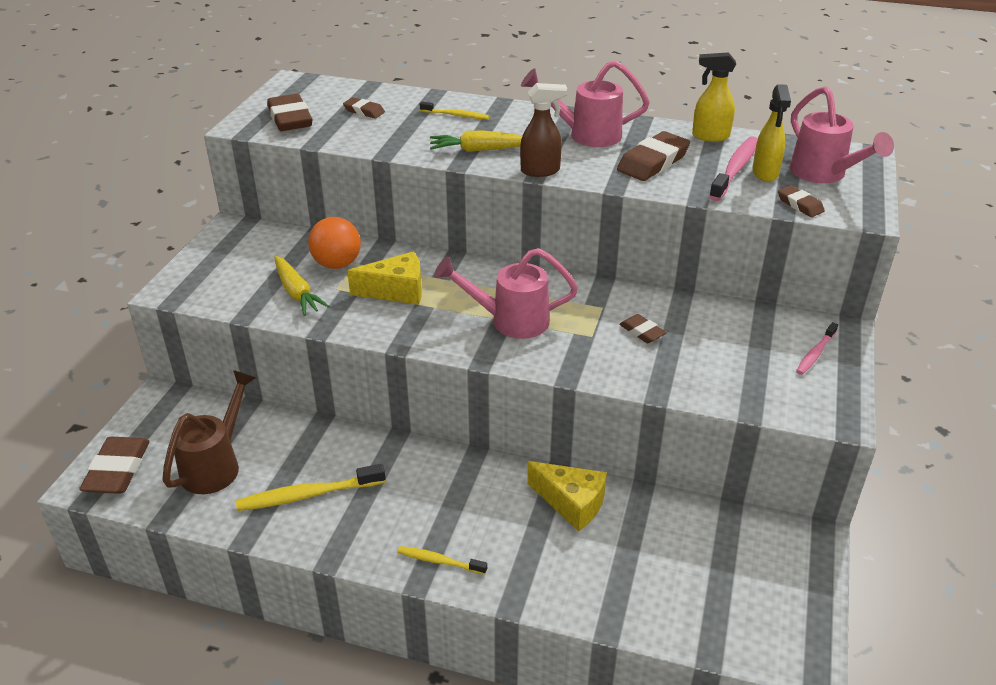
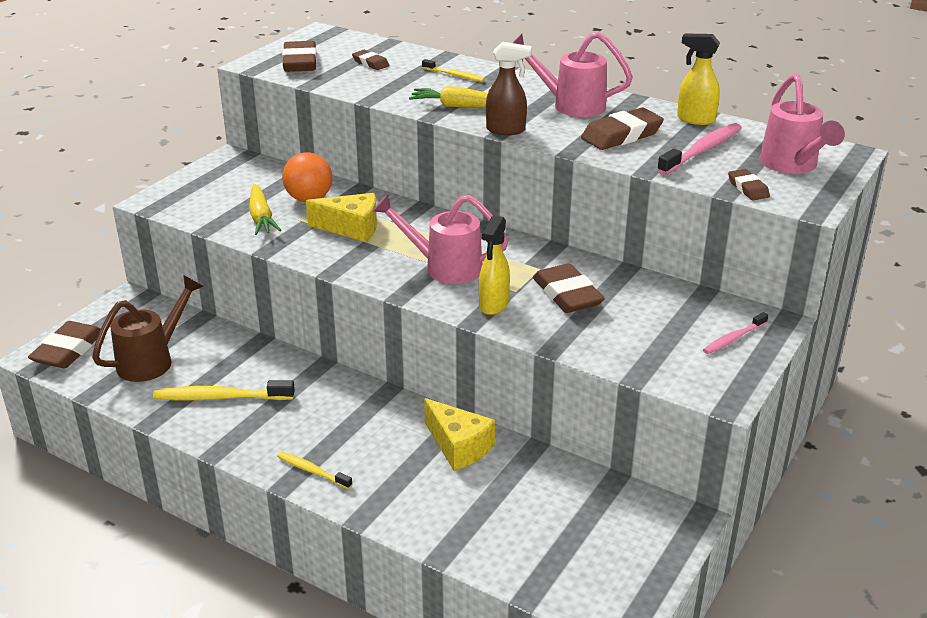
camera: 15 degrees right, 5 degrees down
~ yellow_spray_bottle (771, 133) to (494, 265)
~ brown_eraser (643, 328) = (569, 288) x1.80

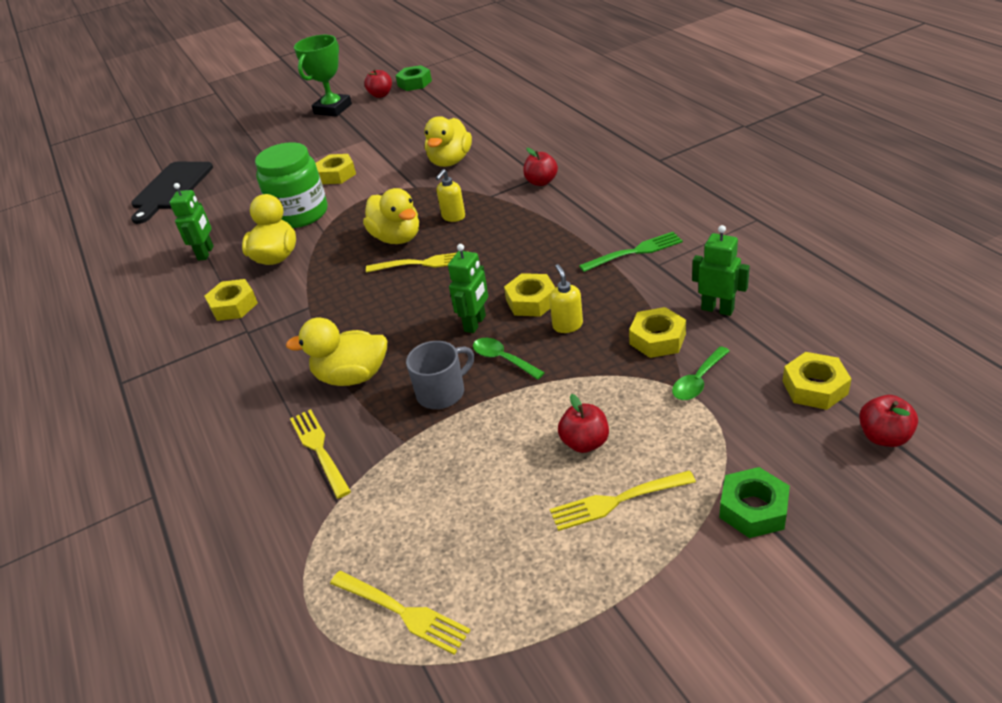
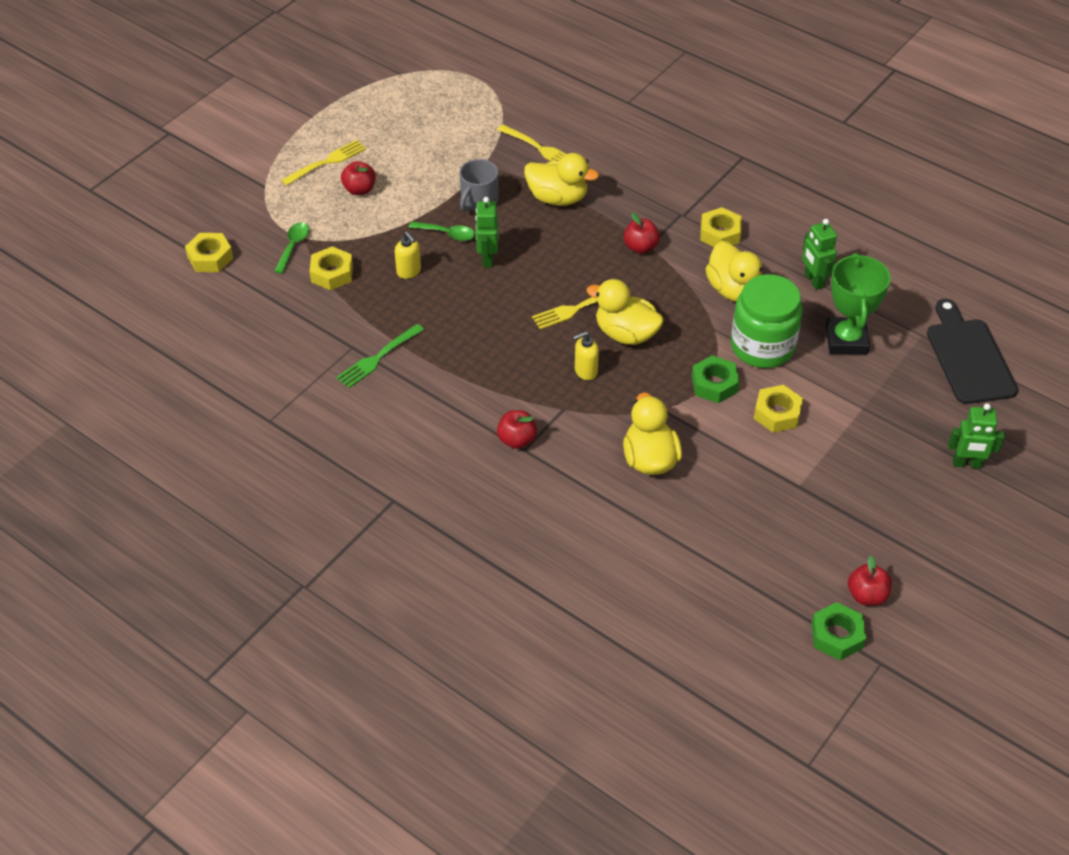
camera: 150 degrees right, 10 degrees up
- yellow_fork (400, 613)
- yellow_nut (530, 295)
~ green_trophy (323, 76) to (858, 303)
~ green_robot (721, 270) to (976, 436)
~ green_nut (754, 502) to (716, 379)
~ red_apple (888, 421) to (642, 233)
~ yellow_duck (336, 351) = (561, 179) 45 degrees clockwise
~ yellow_soap_dispenser (450, 195) = (586, 355) 120 degrees counterclockwise

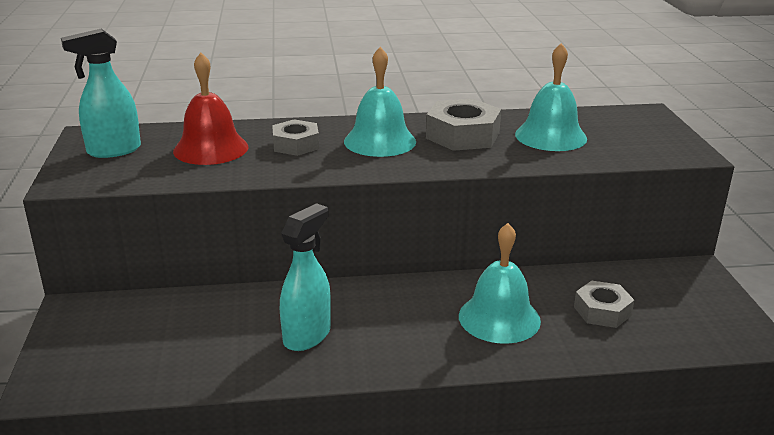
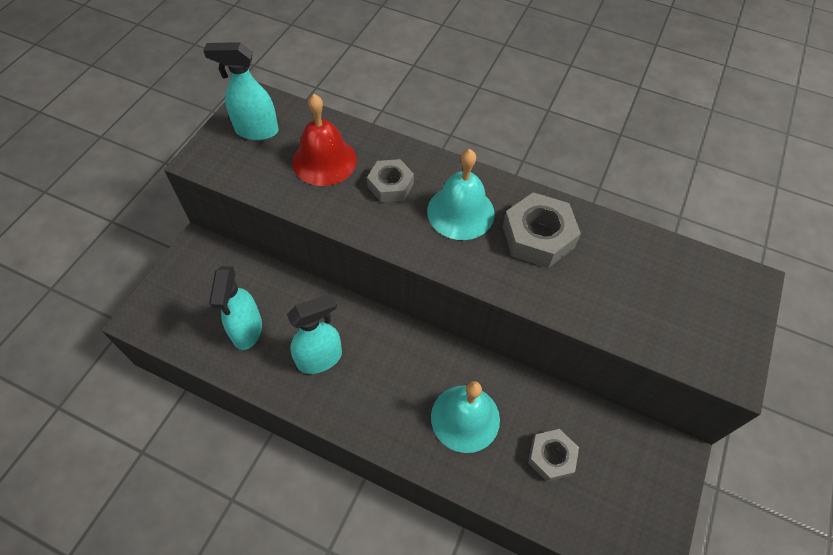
camera: 30 degrees right, 30 degrees up
- turquoise_bell (551, 97)
+ turquoise_spray_bottle (235, 308)

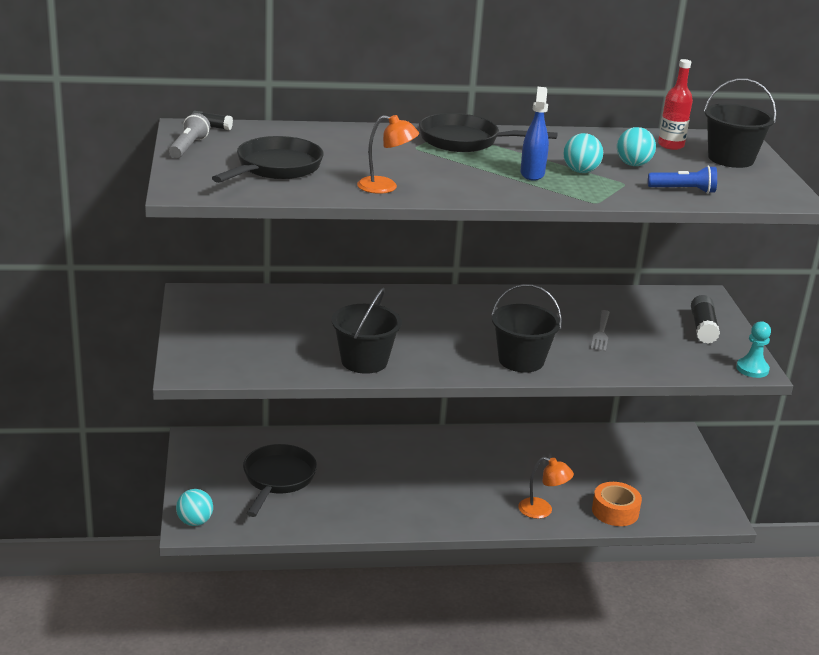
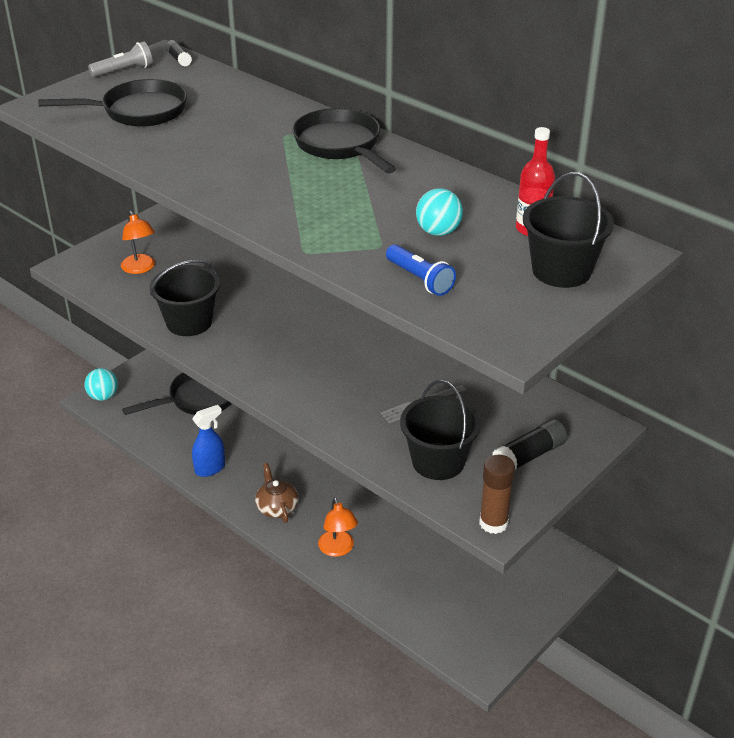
camera: 50 degrees right, 10 degrees up
- turquoise_ball (583, 153)
- orange_tape (617, 504)
+ brown_teapot (276, 493)
~ orange_lamp (388, 154) to (138, 242)
~ black_bucket (526, 328) to (440, 430)
~ blue_spray_bottle (534, 134) to (208, 441)
~ turquoise_pawn (753, 349) to brown_glue_stick (497, 494)

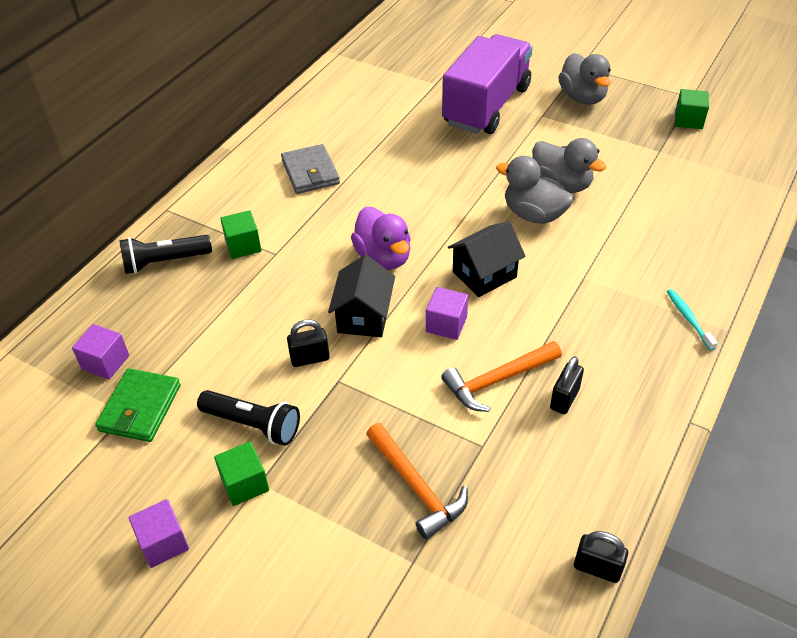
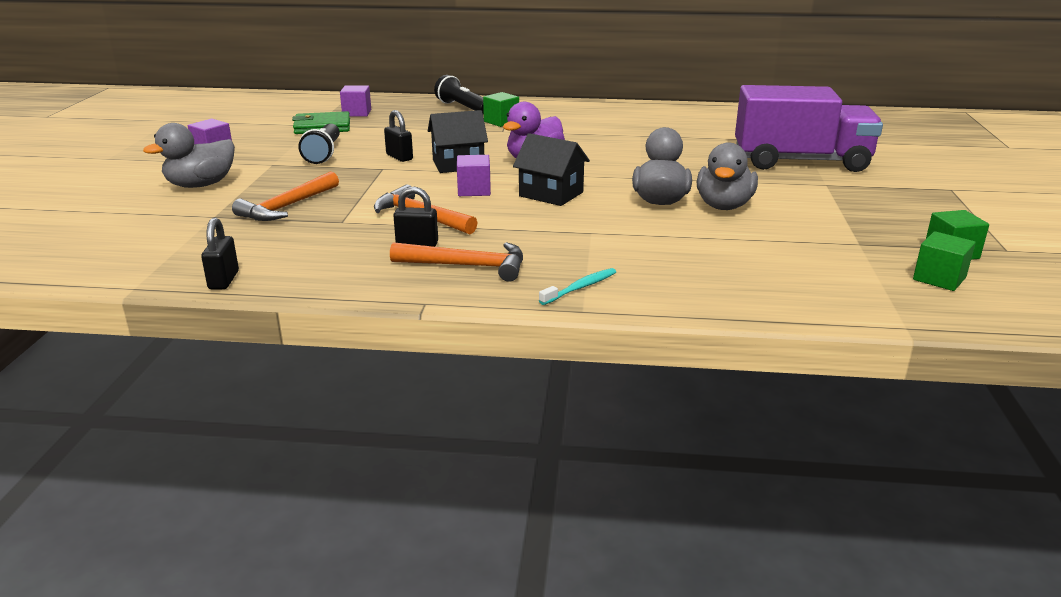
camera: 65 degrees right, 20 degrees down
- grey_wallet (310, 169)
+ orange_hammer (456, 262)
~ green_cube (241, 474) to (944, 261)
~ grey_duck (584, 79) to (189, 155)

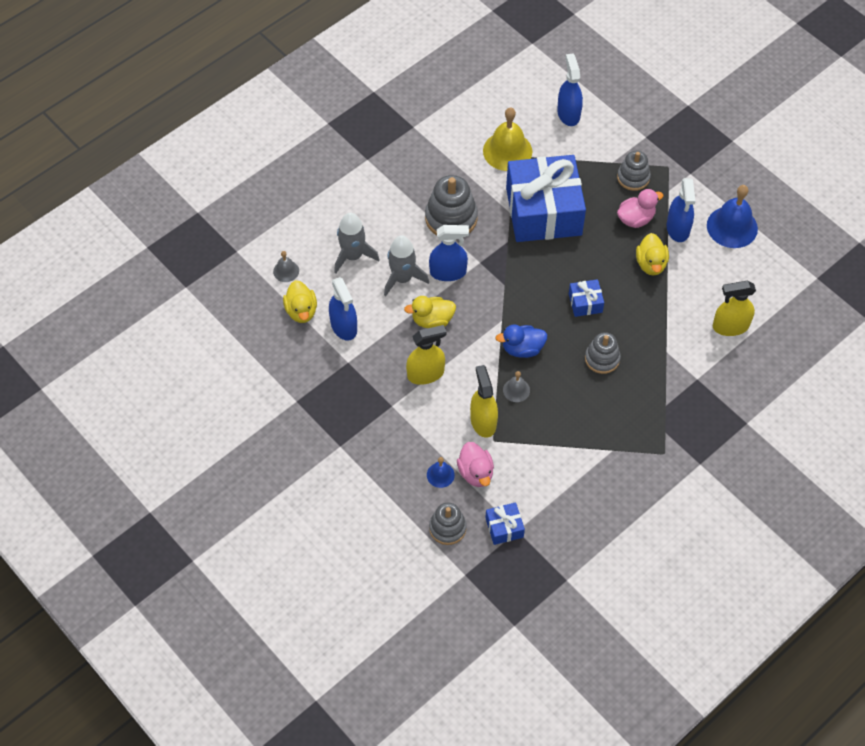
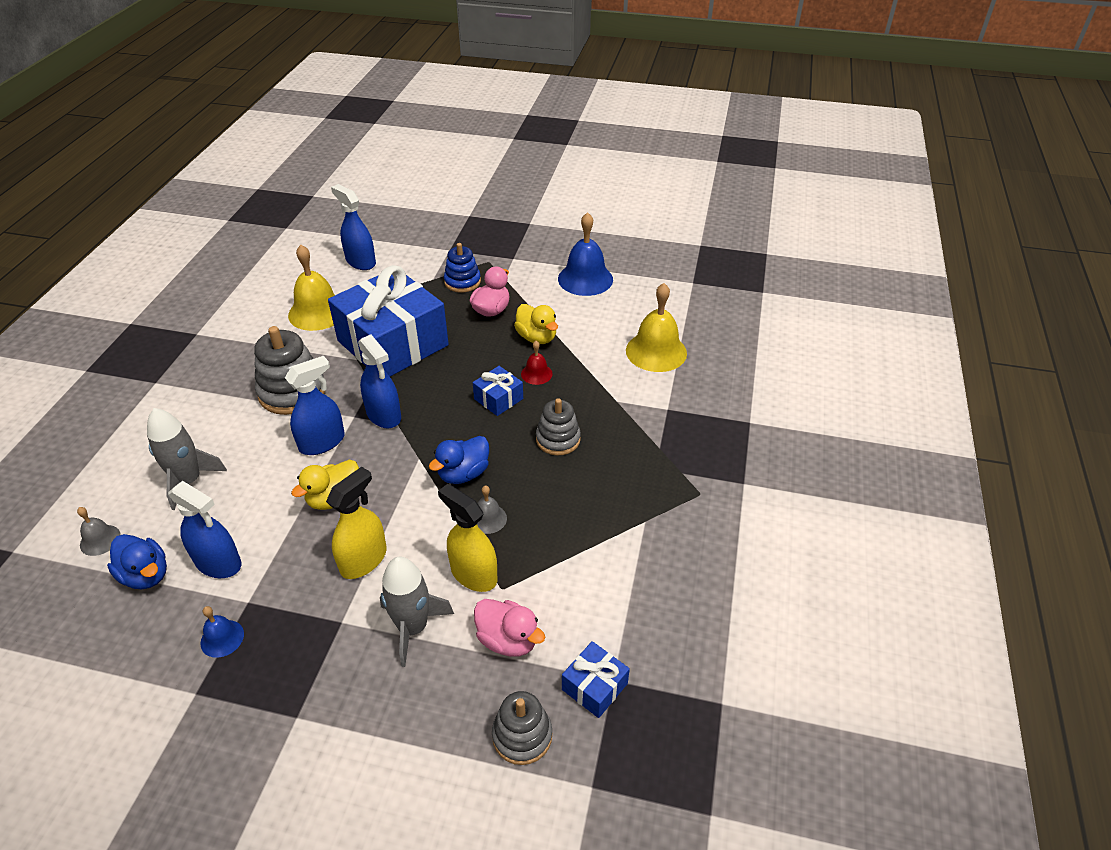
camera: 35 degrees left, 15 degrees down
+ red_bell (537, 363)
~ grey_rocket (406, 265) to (417, 612)
~ blue_bell (441, 472) to (222, 632)
~ blue_spray_bottle (681, 210) to (379, 381)
~ yellow_spray_bottle (734, 308) to yellow_bell (656, 327)
~ yellow_duck (300, 301) to blue_duck (137, 561)
~ grey_stacking_toy (634, 171) to blue_stacking_toy (462, 268)

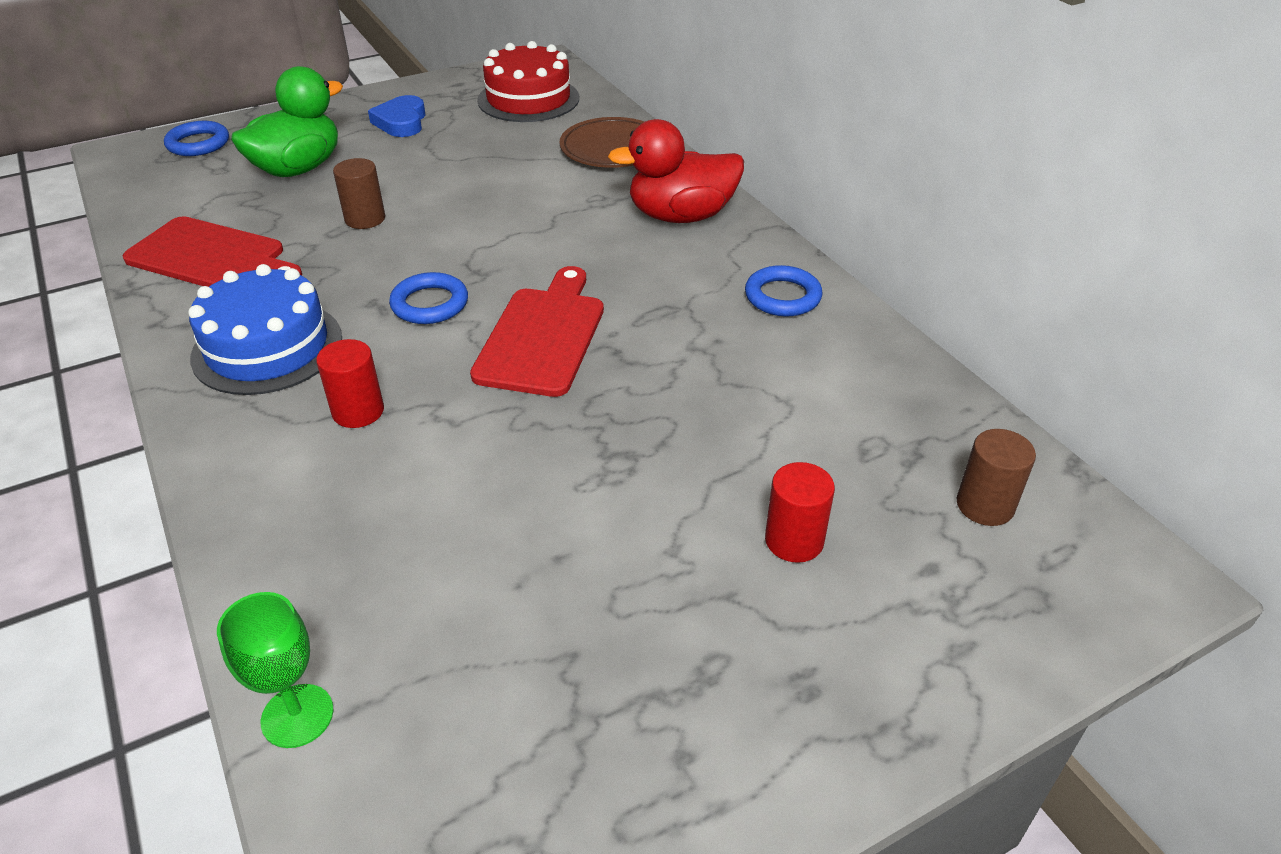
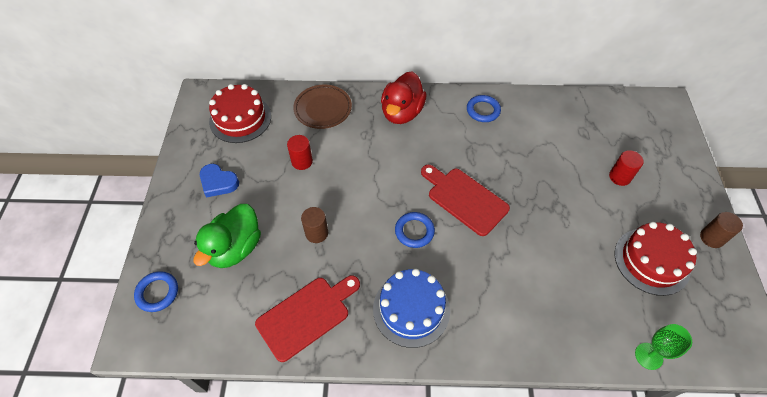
camera: 60 degrees left, 15 degrees up
+ red_cake (656, 259)
~ red_cylinder (350, 383) to (300, 152)
~ brown_cylinder (996, 477) to (721, 230)
~ green_duck (287, 121) = (227, 236) 135 degrees counterclockwise

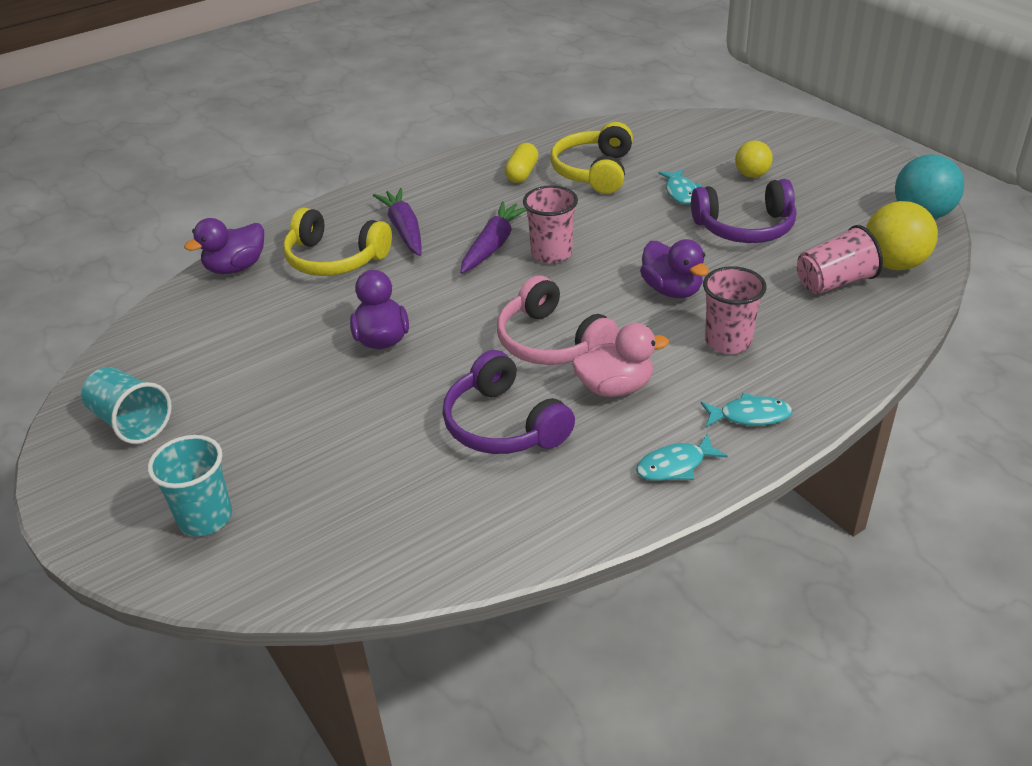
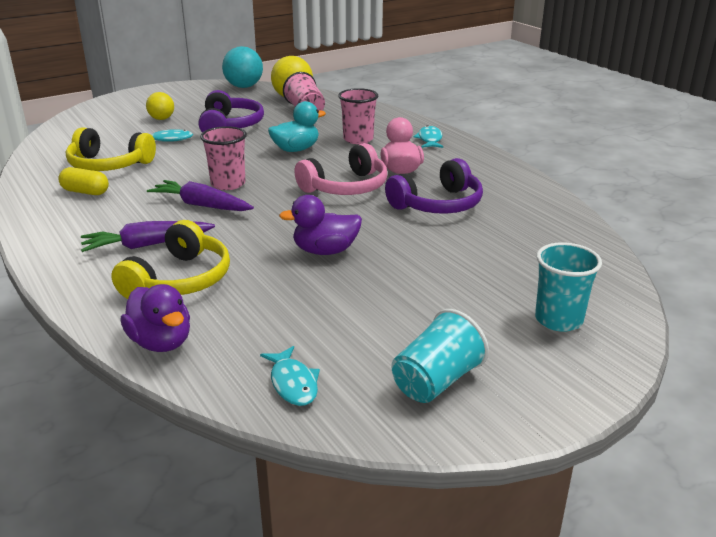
camera: 90 degrees left, 10 degrees down
~ turquoise_fish (682, 457) to (290, 376)
~ purple_duck (674, 268) to turquoise_duck (297, 126)

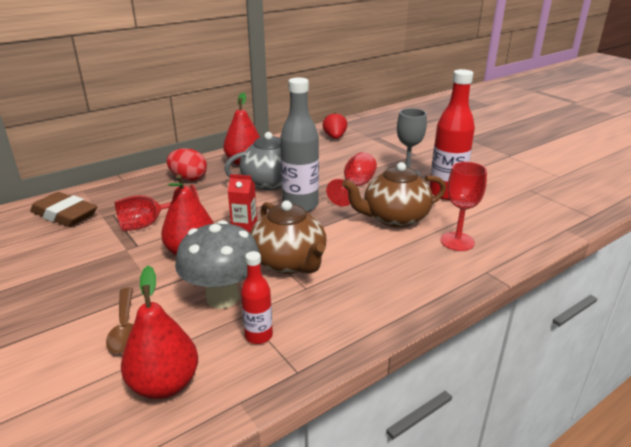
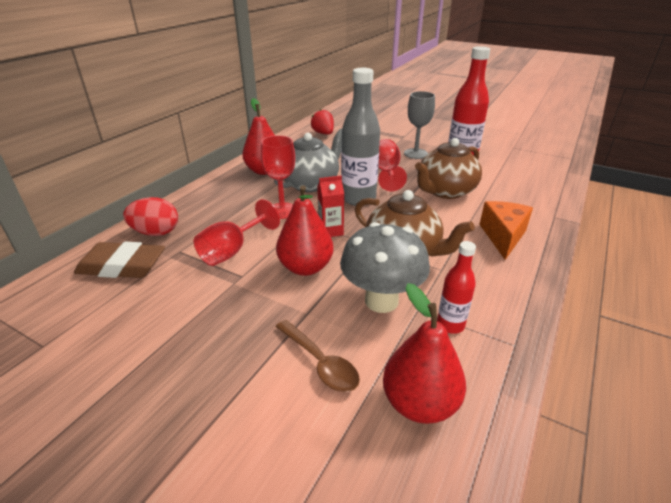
camera: 25 degrees left, 5 degrees up
+ orange_cheese (506, 230)
~ red_egg (187, 164) to (150, 216)
~ red_goblet (464, 206) to (278, 177)

